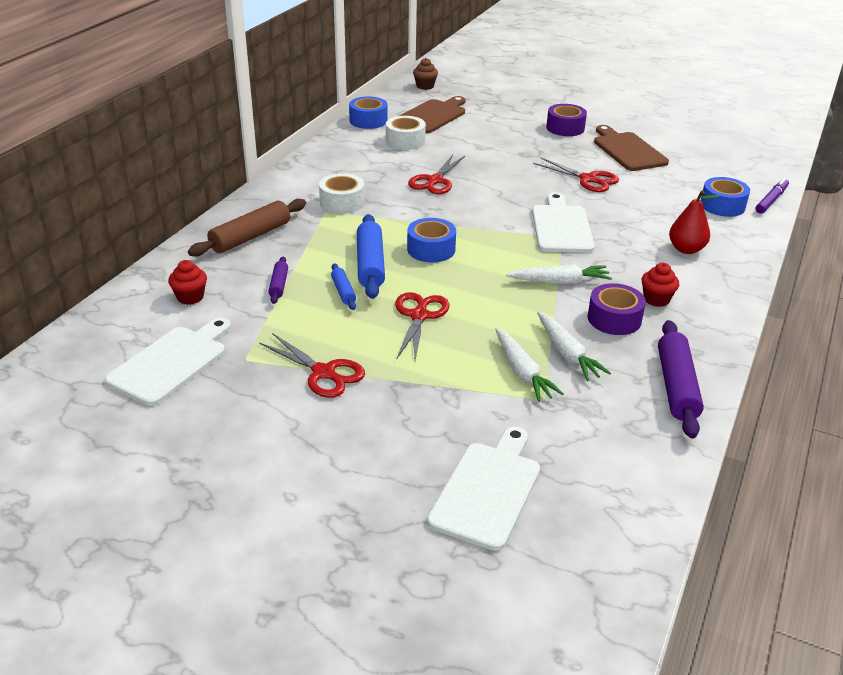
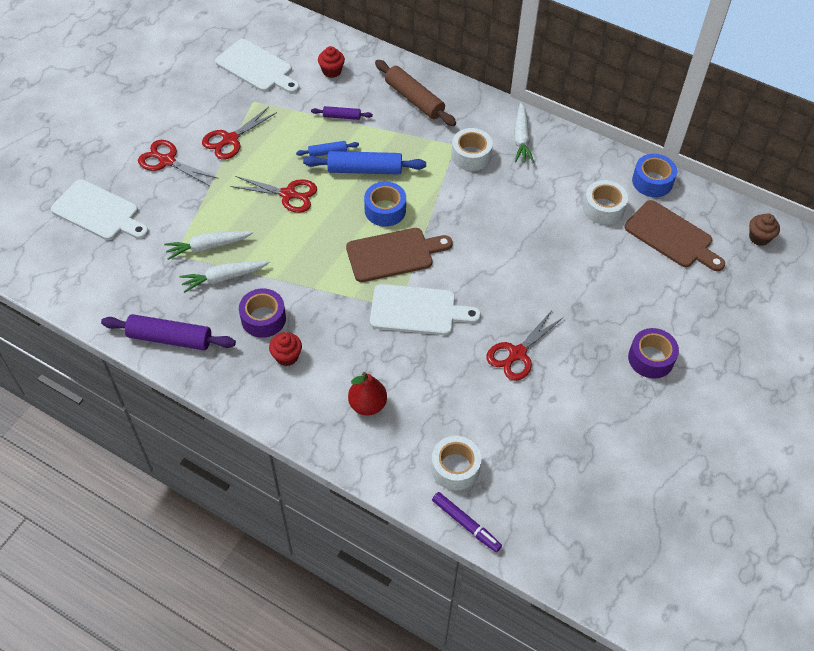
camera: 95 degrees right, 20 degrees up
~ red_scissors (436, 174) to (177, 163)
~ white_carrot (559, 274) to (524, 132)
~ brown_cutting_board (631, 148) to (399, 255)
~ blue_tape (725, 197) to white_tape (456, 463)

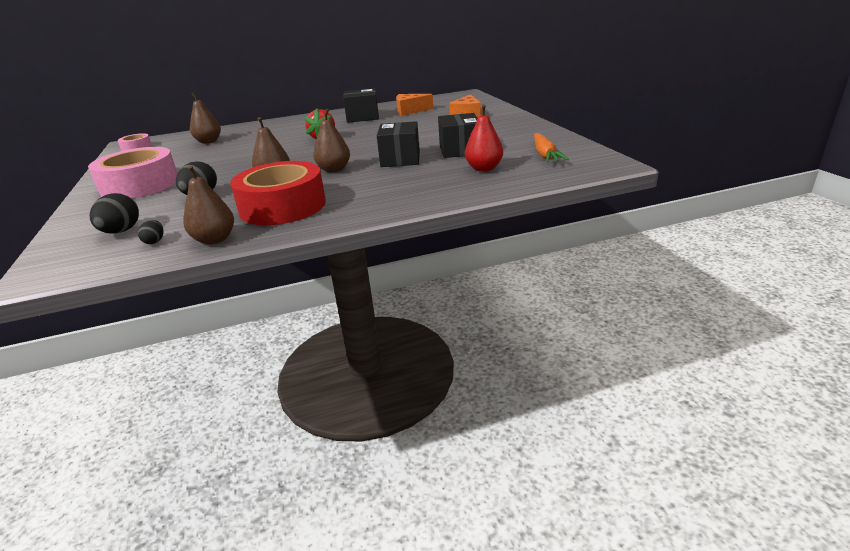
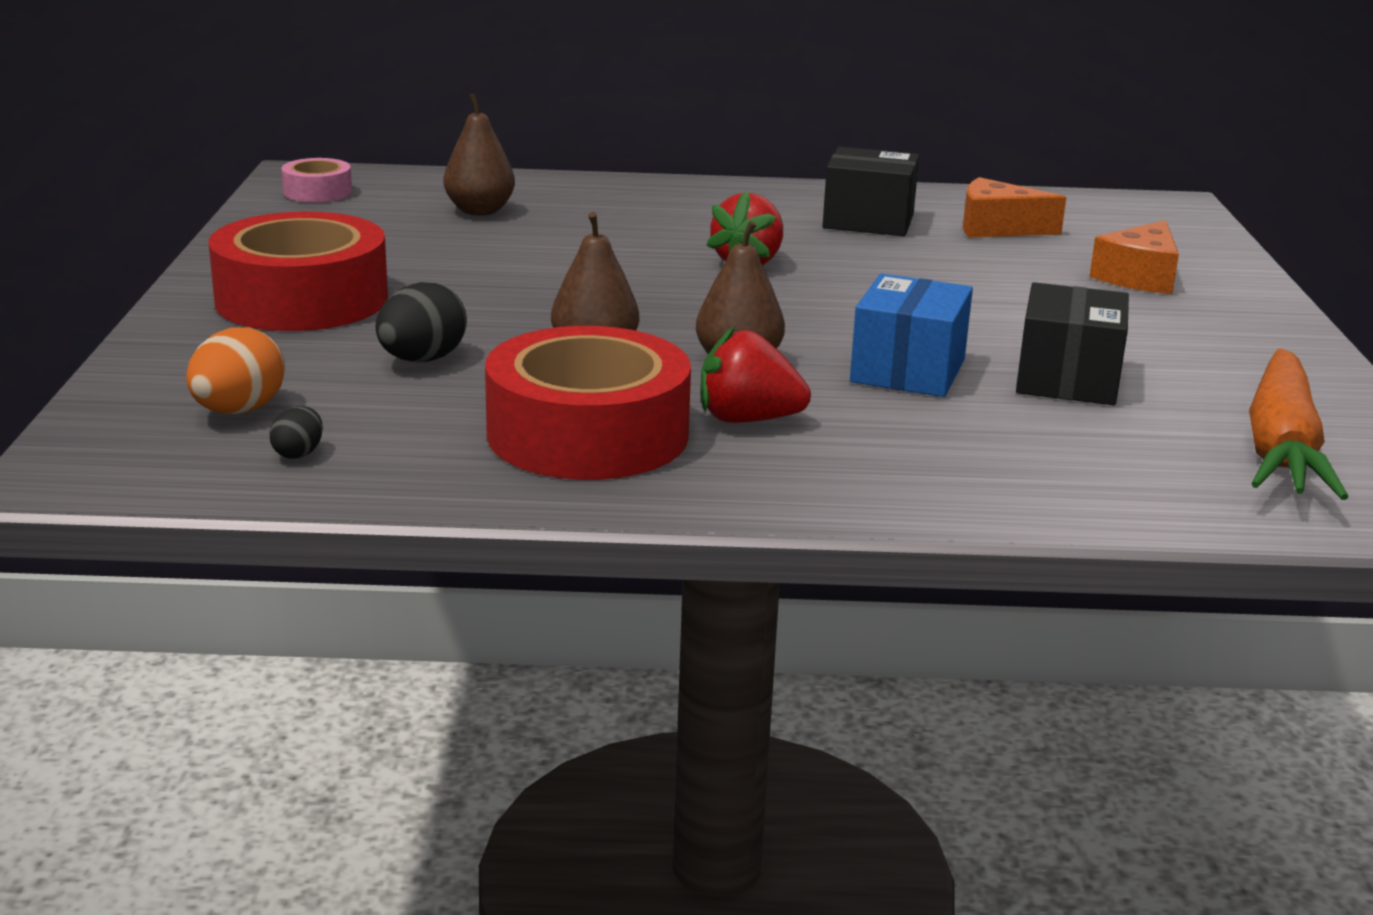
camera: 15 degrees right, 5 degrees down
- brown_pear (208, 205)
- red_pear (484, 137)
+ red_strawberry (756, 375)
~ pink_tape (132, 172) to red_tape (298, 271)
~ black_egg (114, 213) to orange_egg (235, 370)
~ black_box (398, 144) to blue_box (911, 335)
~ orange_carrot (551, 147) = (1298, 424) x1.50

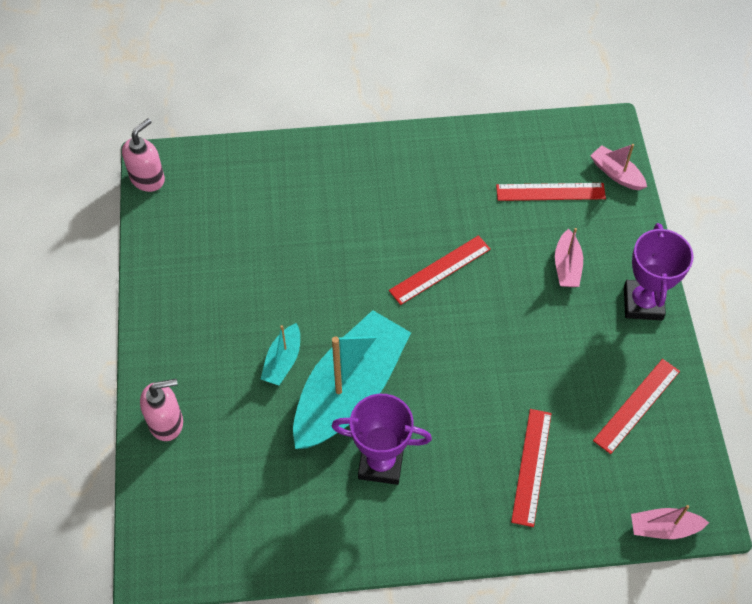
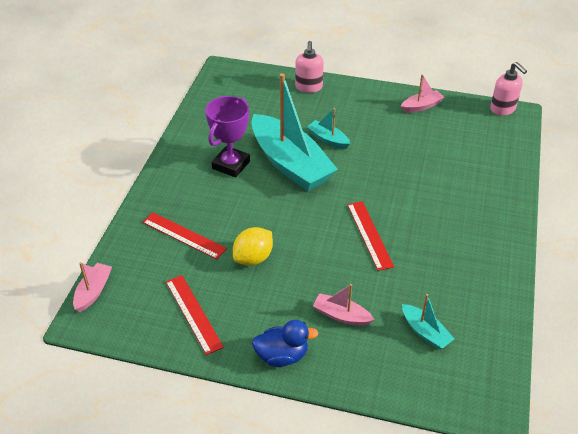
camera: 110 degrees right, 15 degrees down
+ yellow_lemon (253, 246)
~ pink_boat (618, 167) to (422, 93)
~ red_ruler (551, 192) to turquoise_boat (428, 322)
~ purple_trophy (659, 271) to blue_duck (285, 343)

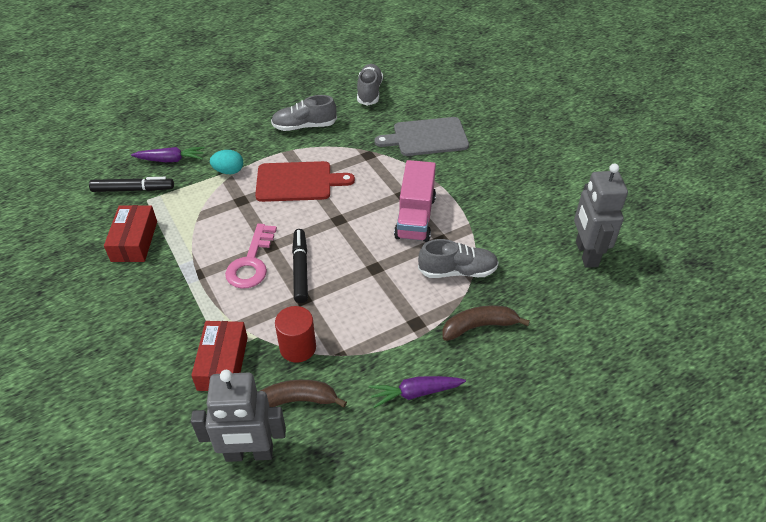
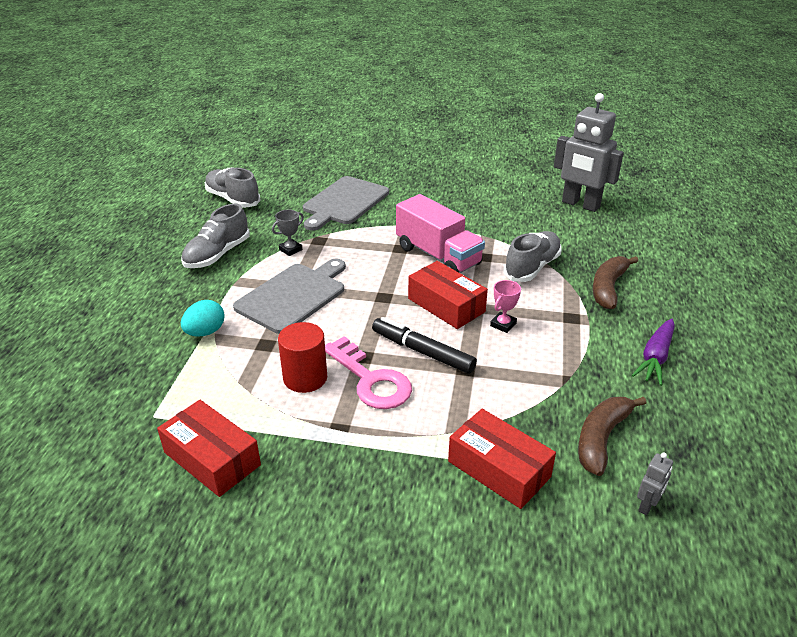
camera: 50 degrees left, 10 degrees down
- black_marker (131, 184)
- purple_carrot (168, 154)
+ grey_trophy (288, 233)
+ red_box (448, 295)
+ pink_trophy (505, 306)
~ red_cylinder (295, 334) to (302, 357)
~ red_cutting_board (305, 181) to grey_cutting_board (289, 296)
~ grey_robot (238, 416) = (655, 483) x0.41

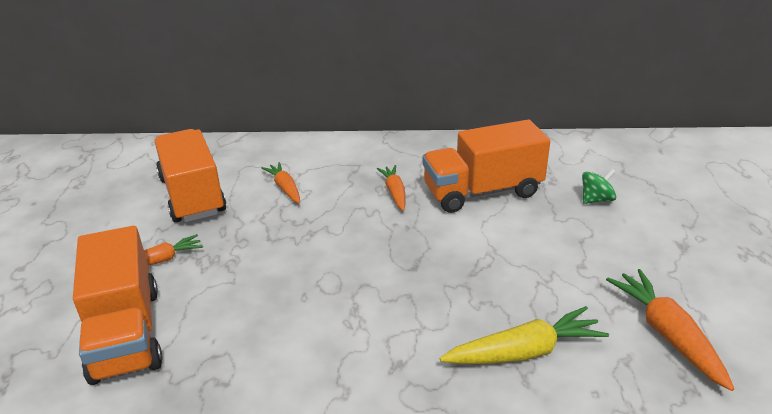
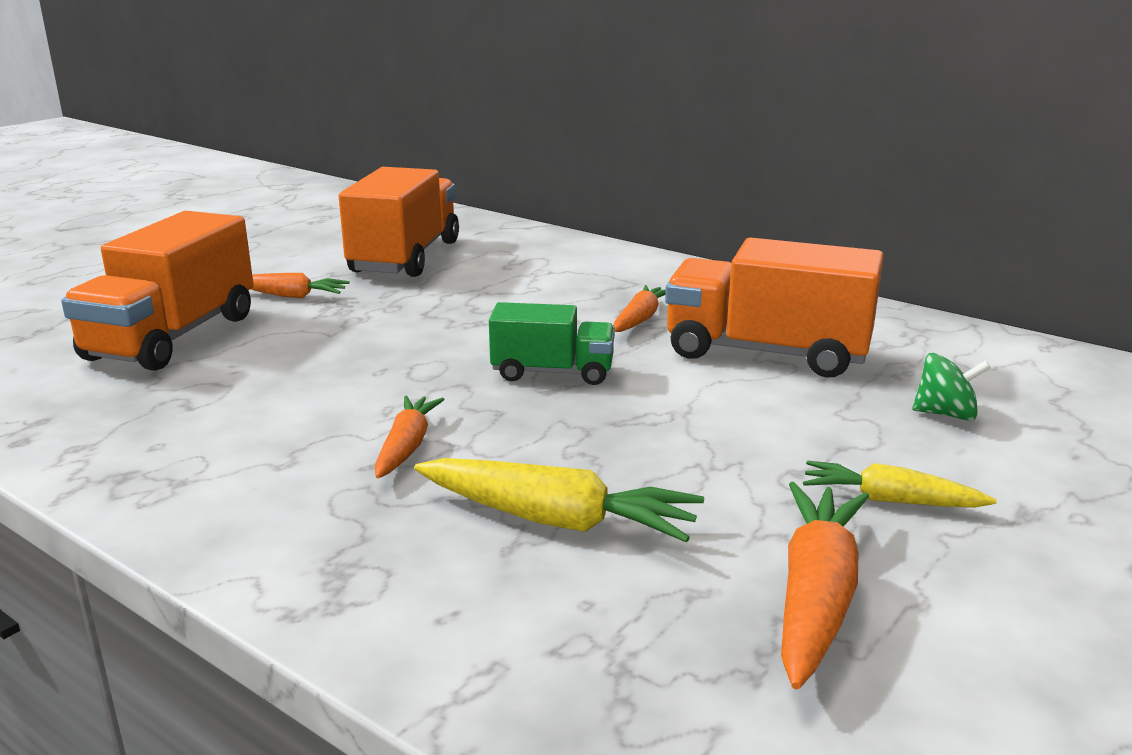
camera: 35 degrees right, 10 degrees down
+ green_truck (552, 343)
+ yellow_carrot (900, 484)
~ orange_carrot (281, 182) to (410, 437)

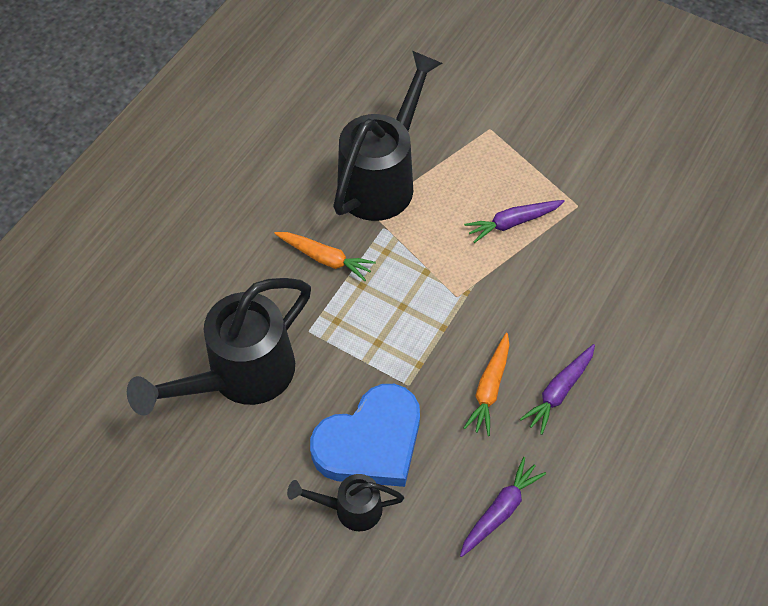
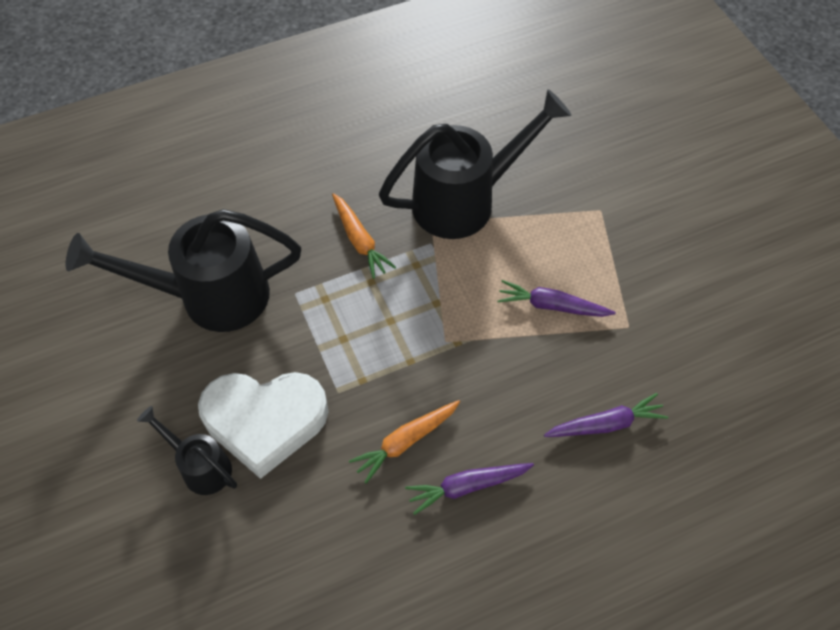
camera: 35 degrees right, 0 degrees up
~ purple_carrot (503, 507) to (606, 415)
~ blue_heart (365, 435) to white_heart (263, 425)

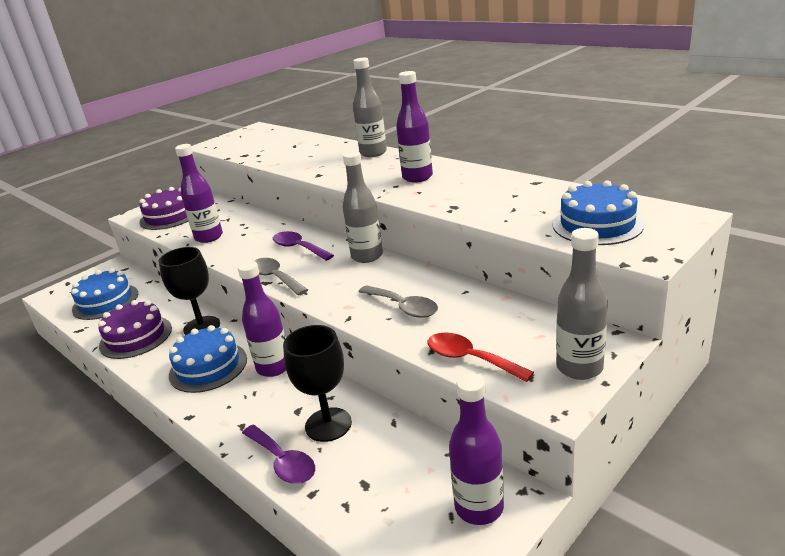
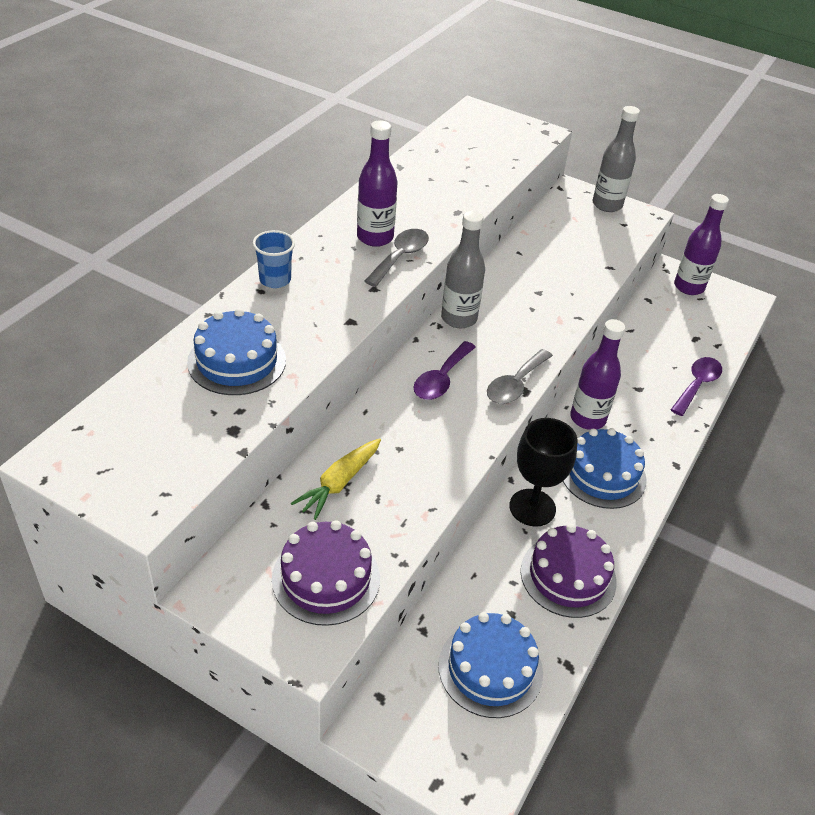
camera: 110 degrees left, 15 degrees up
- purple_bottle (199, 193)
- black_goblet (317, 383)
- red_spoon (481, 357)
+ yellow_carrot (336, 479)
~ grey_spoon (398, 301) to (397, 258)
~ blue_cake (598, 212) to (236, 351)
~ grey_bottle (370, 107) to blue_cup (274, 259)

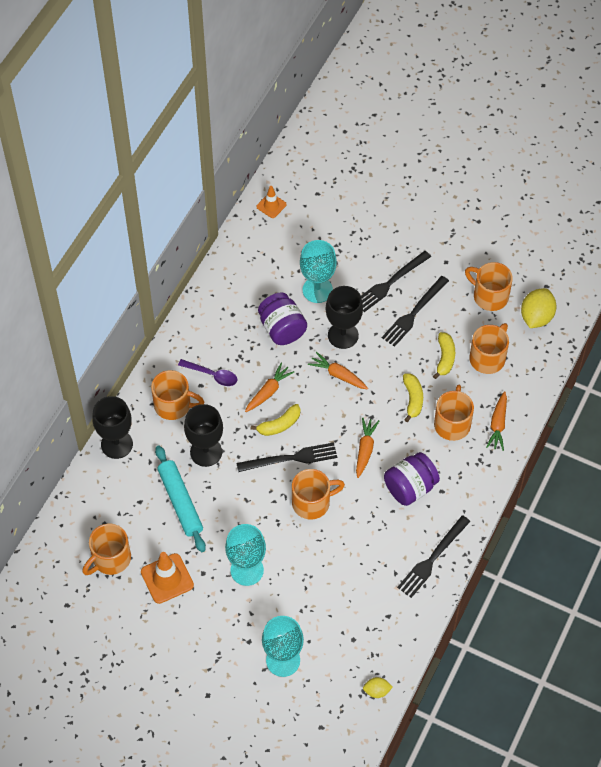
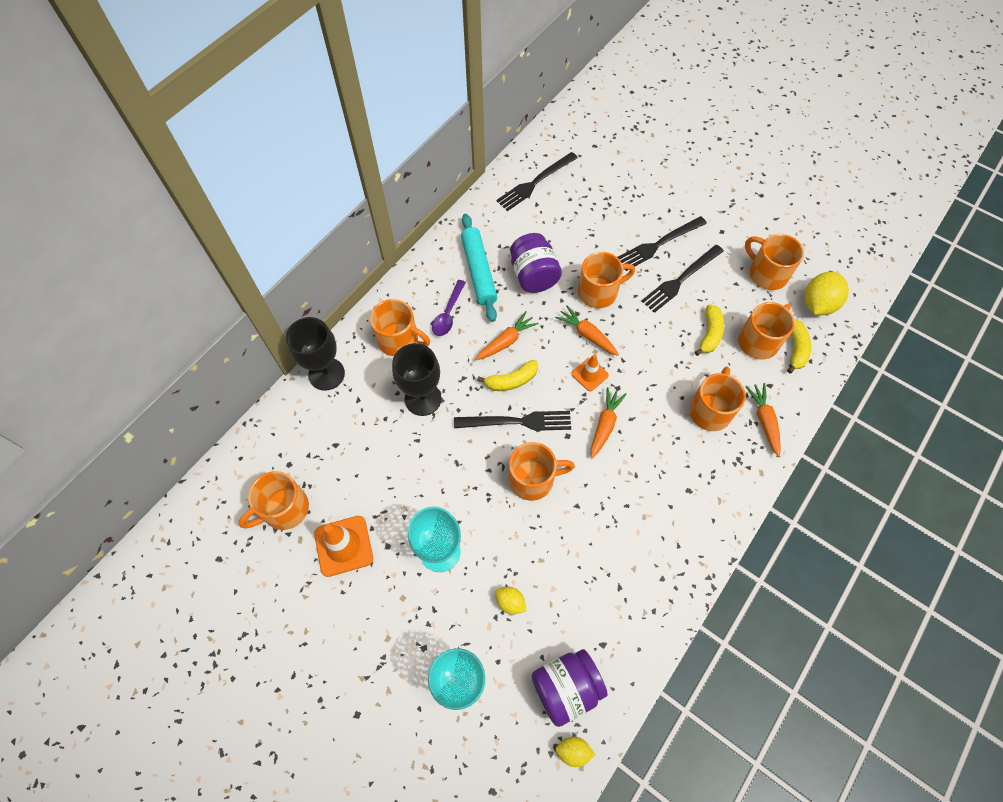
camera: 10 degrees right, 5 degrees up
- turquoise_goblet (318, 271)
+ yellow_lemon (510, 600)
~ turquoise_rolling_pin (180, 499) to (479, 268)
~ orange_traffic_cone (271, 202) to (590, 372)
~ purple_jar (412, 479) to (570, 688)
~ black_fork (434, 556) to (537, 181)
~ yellow_banana (413, 398) to (799, 346)
~ black_goblet (344, 317) to orange_mug (606, 280)
~ purple_spoon (207, 372) = (449, 308) 75 degrees clockwise
~ orange_carrot (496, 421) = (763, 420) 150 degrees clockwise

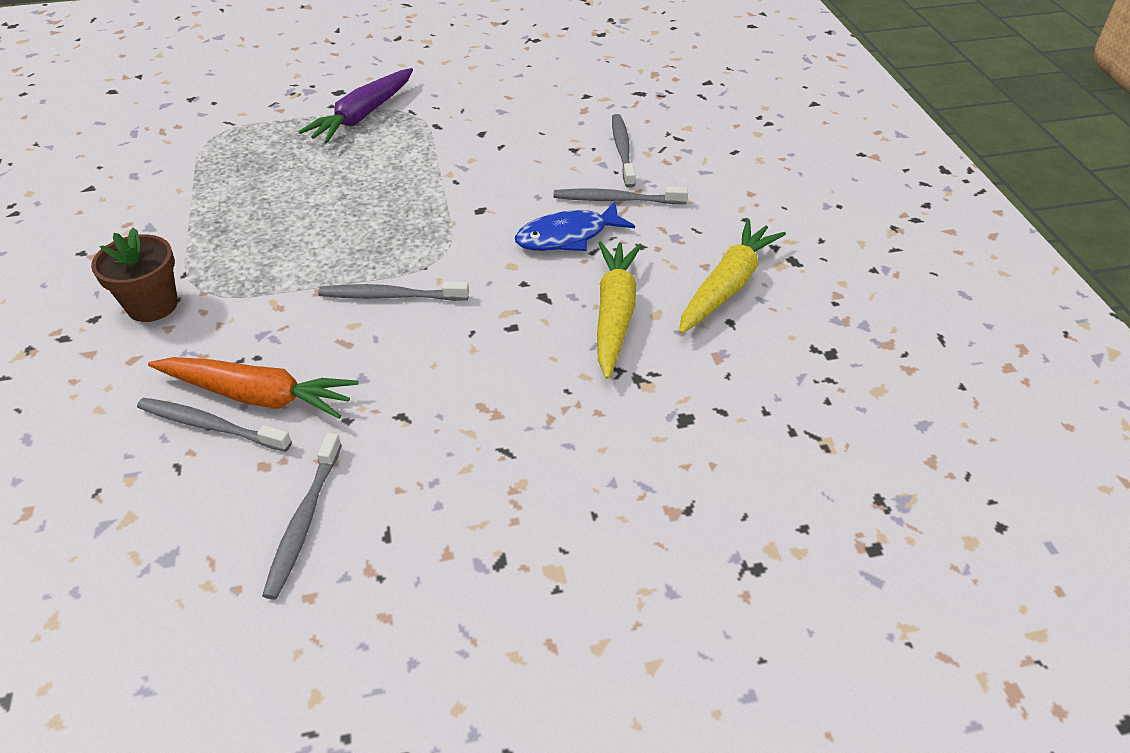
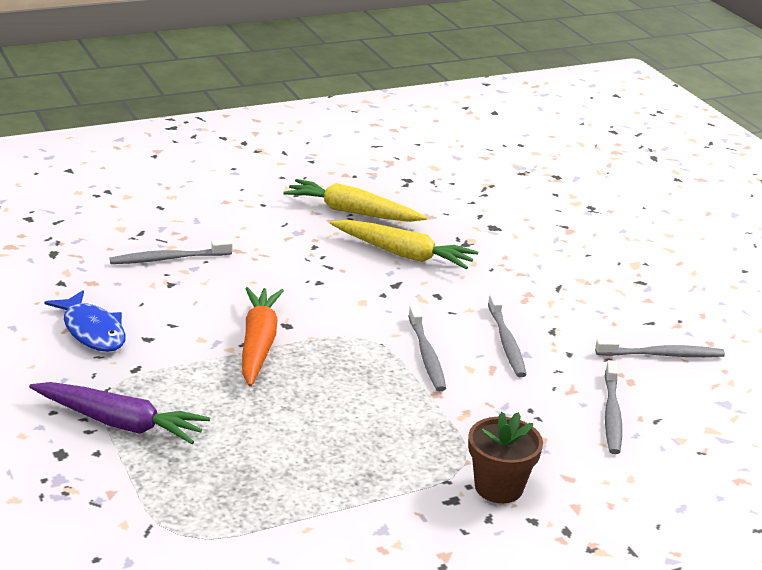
camera: 105 degrees left, 15 degrees down
~ orange_carrot (253, 388) to (263, 337)
~ blue_fish (575, 226) to (84, 321)
~ grey_toothbrush (620, 195) to (507, 335)
~ yellow_carrot (619, 310) = (404, 244) 150 degrees counterclockwise

